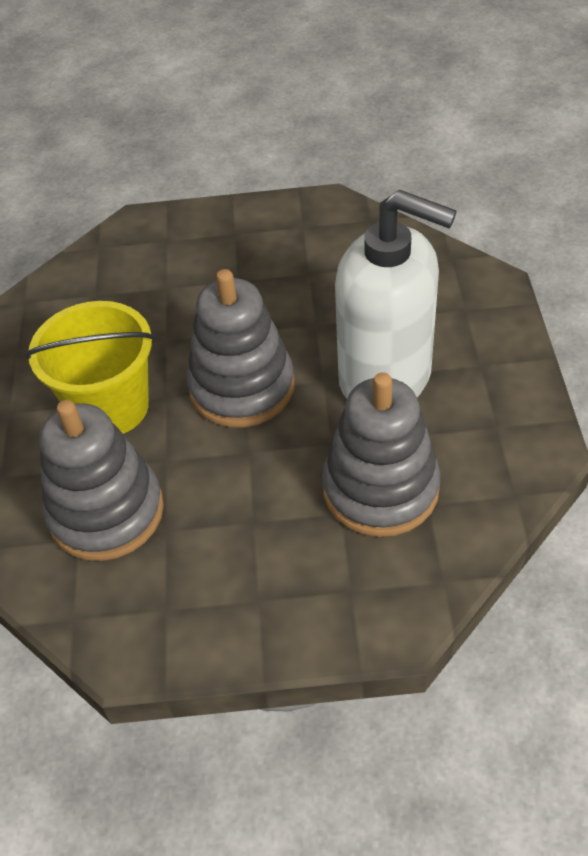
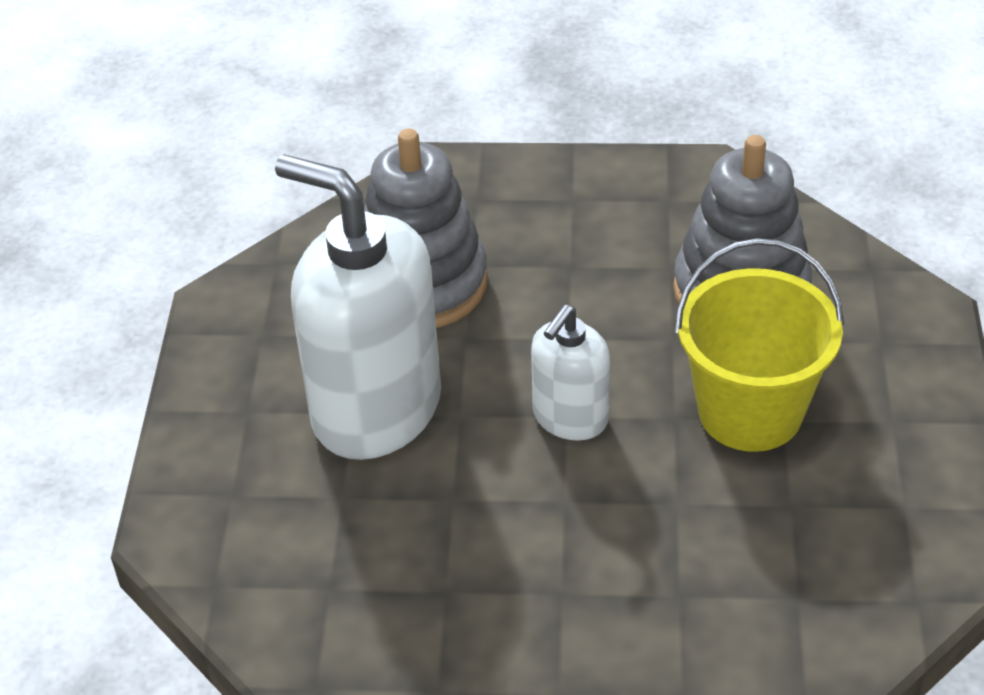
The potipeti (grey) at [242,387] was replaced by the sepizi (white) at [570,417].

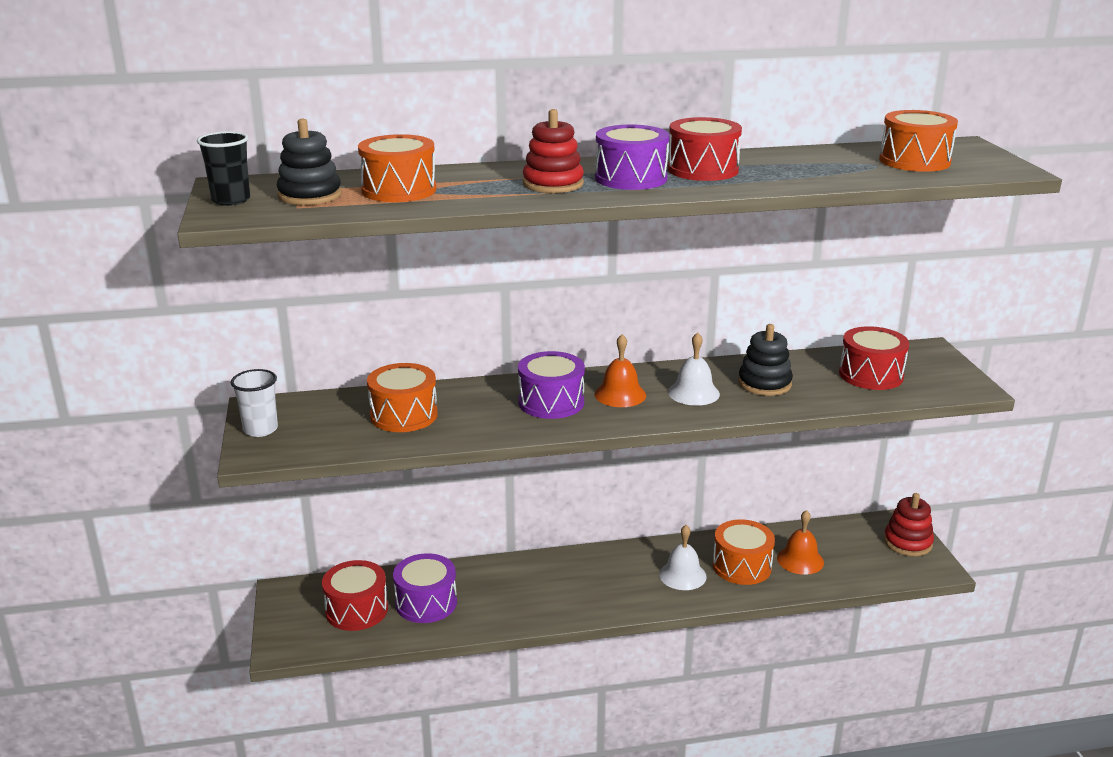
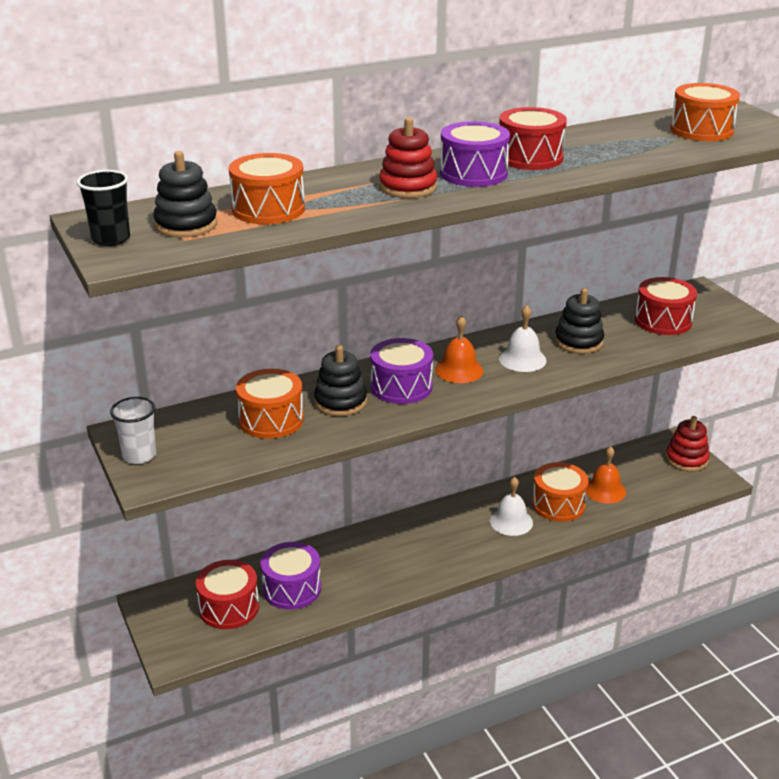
The potipeti (black) at [340,402] appeared.

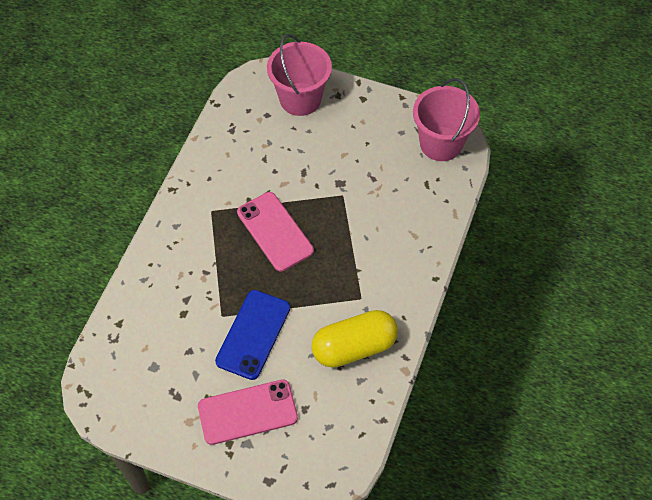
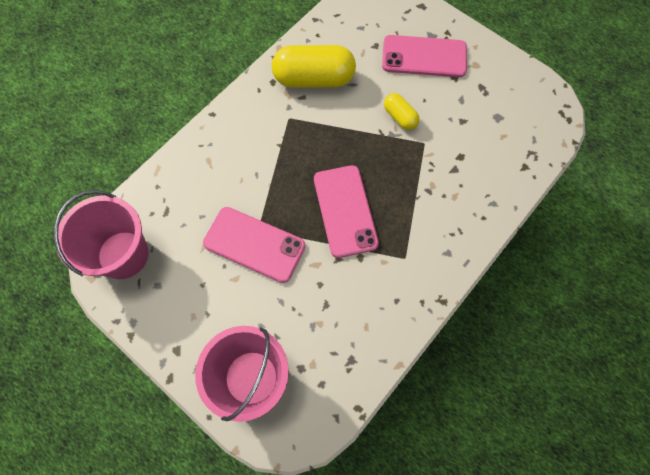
The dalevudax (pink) at [254,244] appeared.
The dalevudax (blue) at [253,334] was replaced by the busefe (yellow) at [400,117].

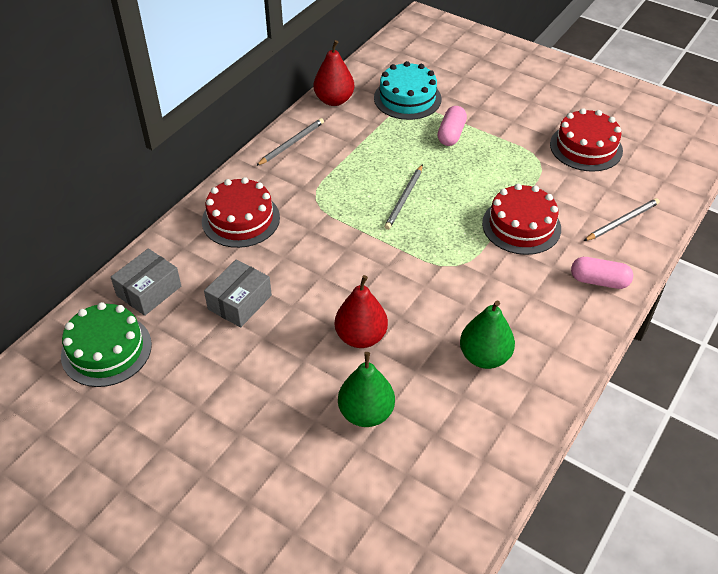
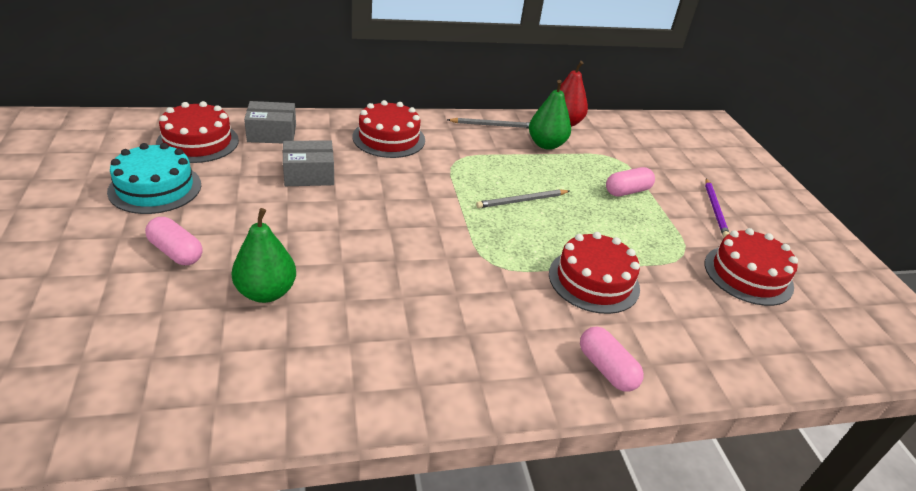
The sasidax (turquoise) moved from [407,98] to [155,188].
The busefe (pink) at [176,252] appeared.
The sasidax (green) at [106,350] became the sasidax (red) at [198,142].
The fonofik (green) moved from [484,357] to [546,144].
The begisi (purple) at [715,209] appeared.
The fonofik (red) at [361,337] disappeared.
The begisi (grey) at [622,221] disappeared.

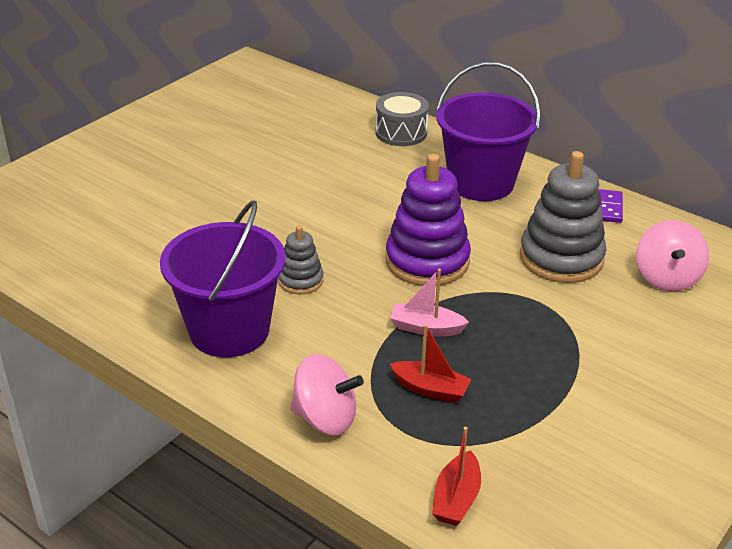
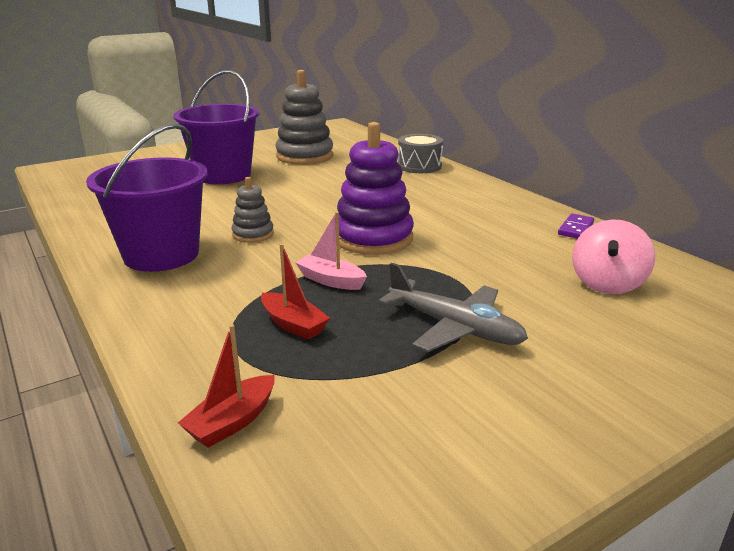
The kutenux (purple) moved from [481,183] to [223,175].
The potipeti (grey) moved from [561,258] to [304,156].
The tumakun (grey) at [454,327] appeared.
The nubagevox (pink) at [325,418] disappeared.

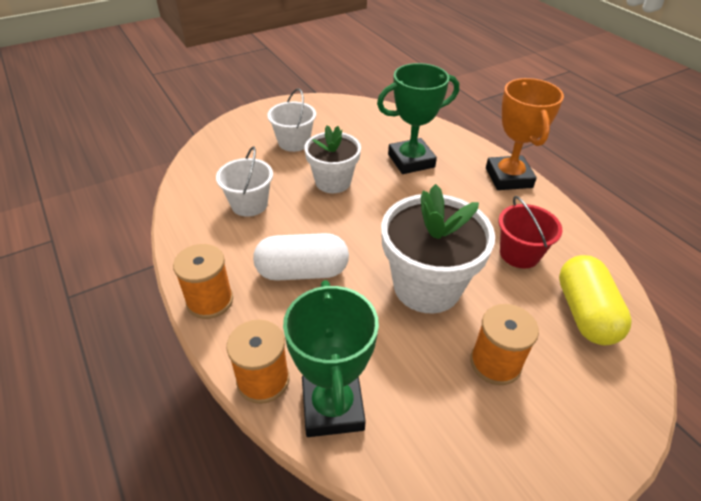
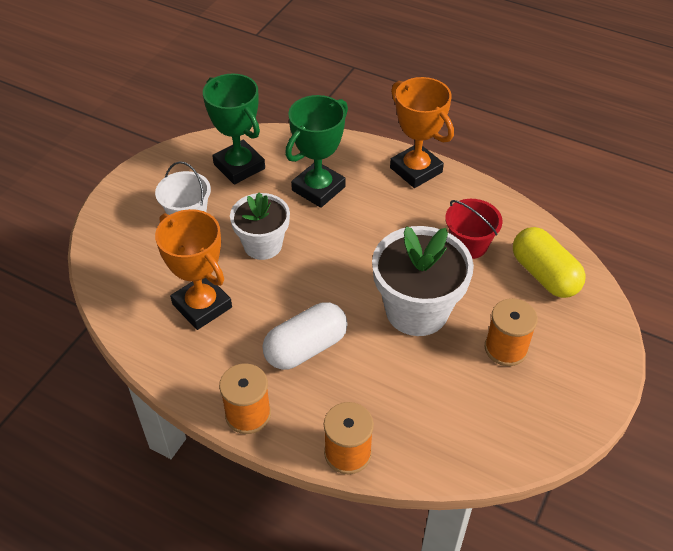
The kutenux (white) at [249,204] was replaced by the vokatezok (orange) at [202,306].
The vokatezok (green) moved from [332,407] to [239,166].

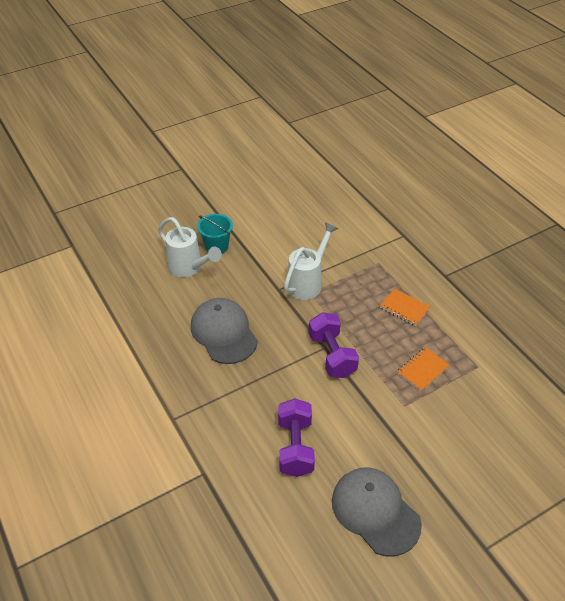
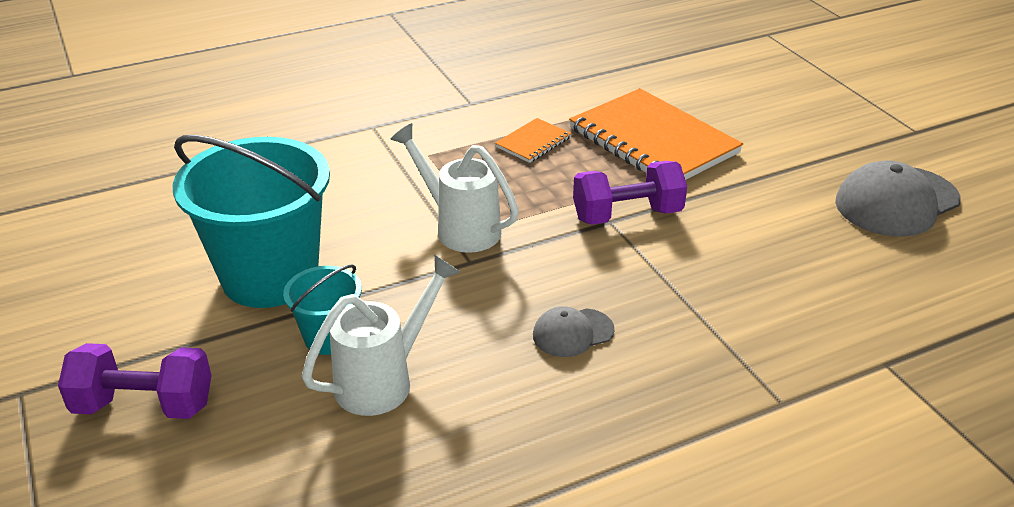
The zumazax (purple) moved from [295,447] to [144,405].
The kutenux (turquoise) at [270,277] appeared.
The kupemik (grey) at [223,333] changed to 0.53 times the size.
The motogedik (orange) at [422,370] changed to 2.20 times the size.

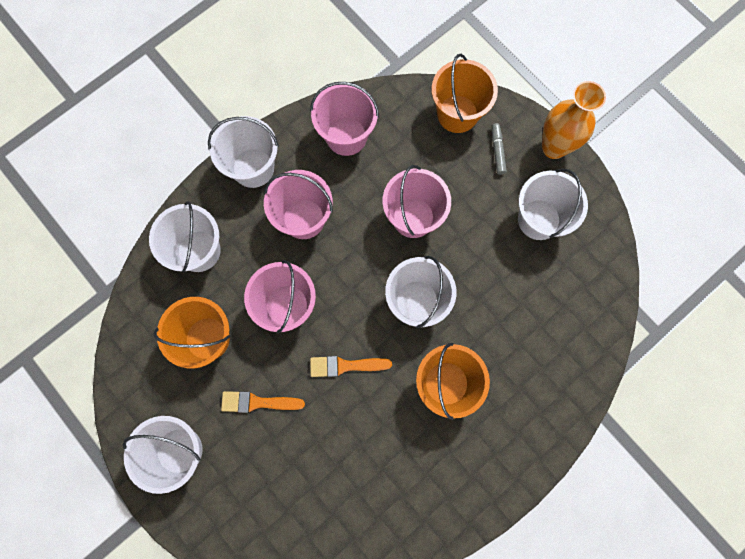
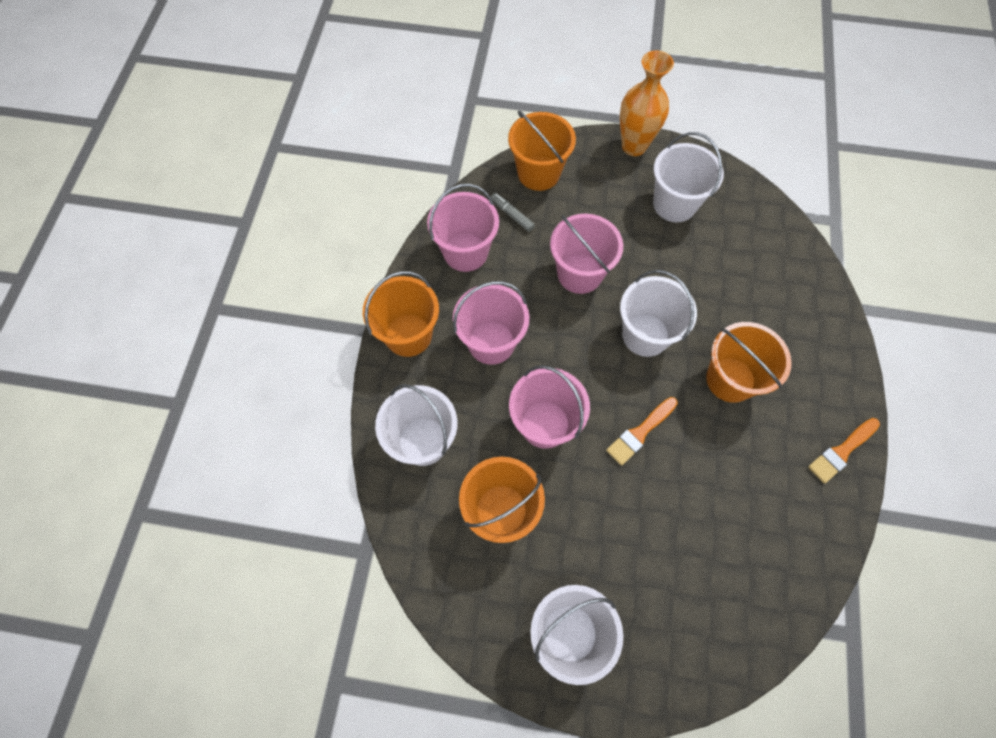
The kutenux (white) at [253,168] became the kutenux (orange) at [408,335].
The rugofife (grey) moved from [497,151] to [512,215].
The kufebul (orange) moved from [258,402] to [841,451].

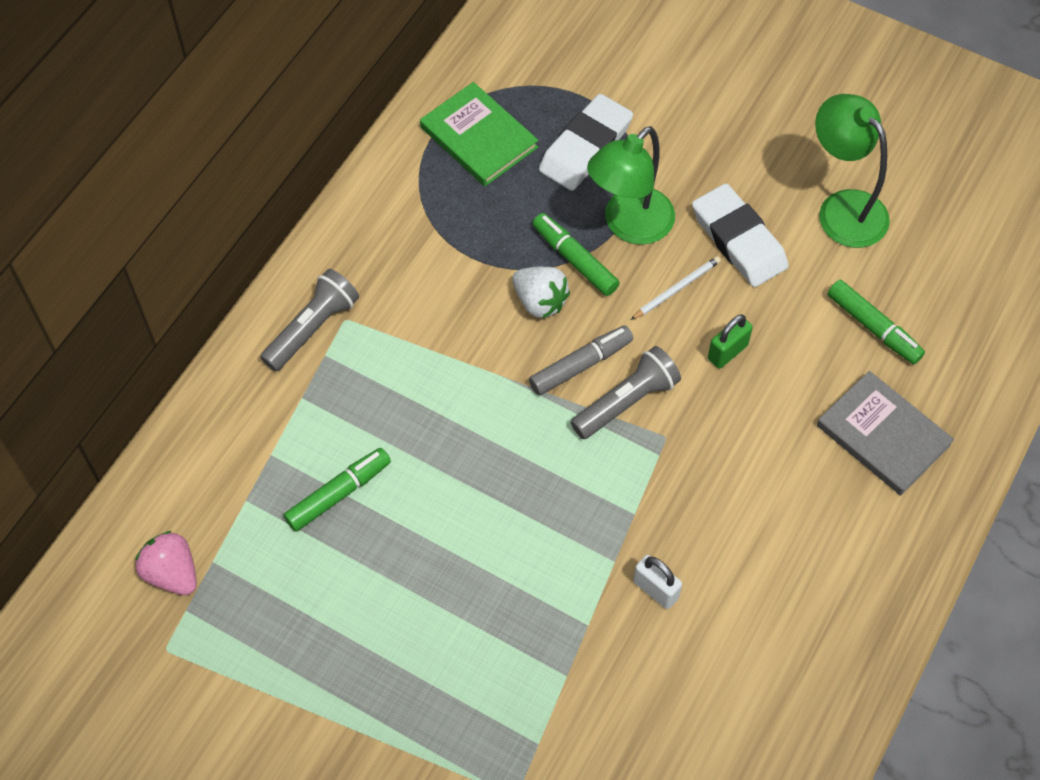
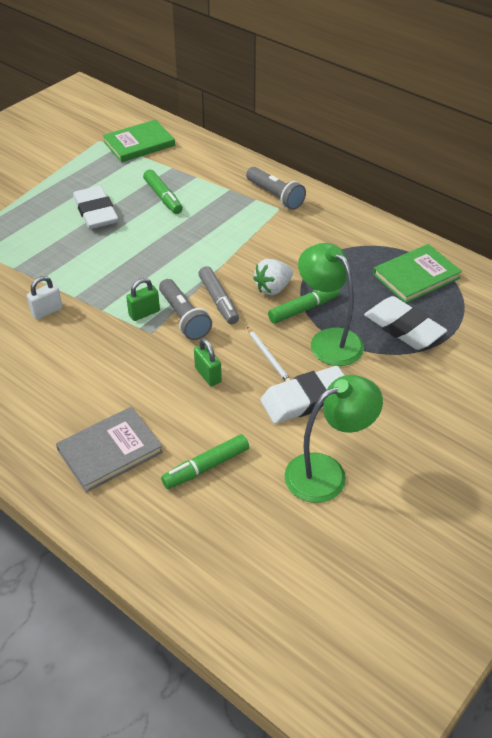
The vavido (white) at [96,212] appeared.
The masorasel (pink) at [172,573] was replaced by the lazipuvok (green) at [139,143].
The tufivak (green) at [144,313] appeared.

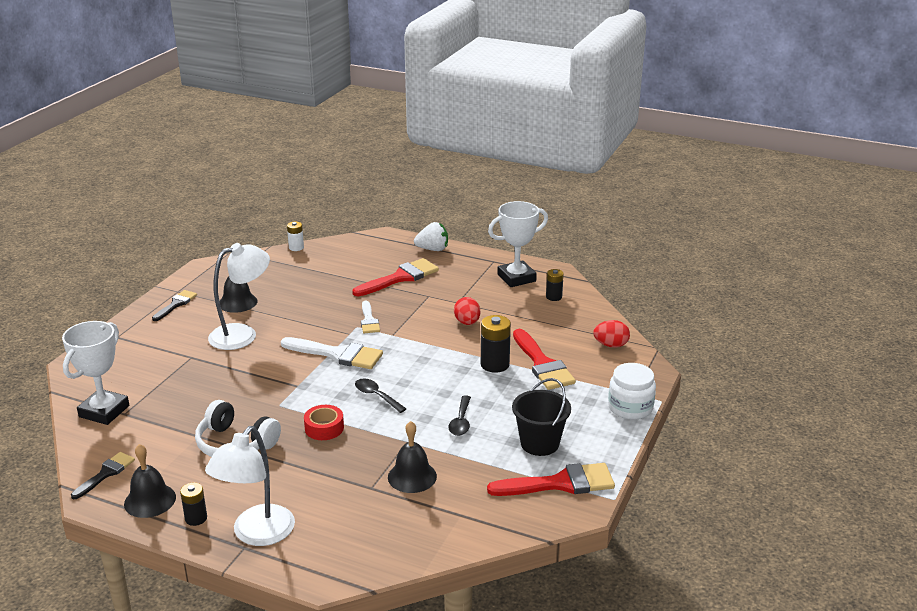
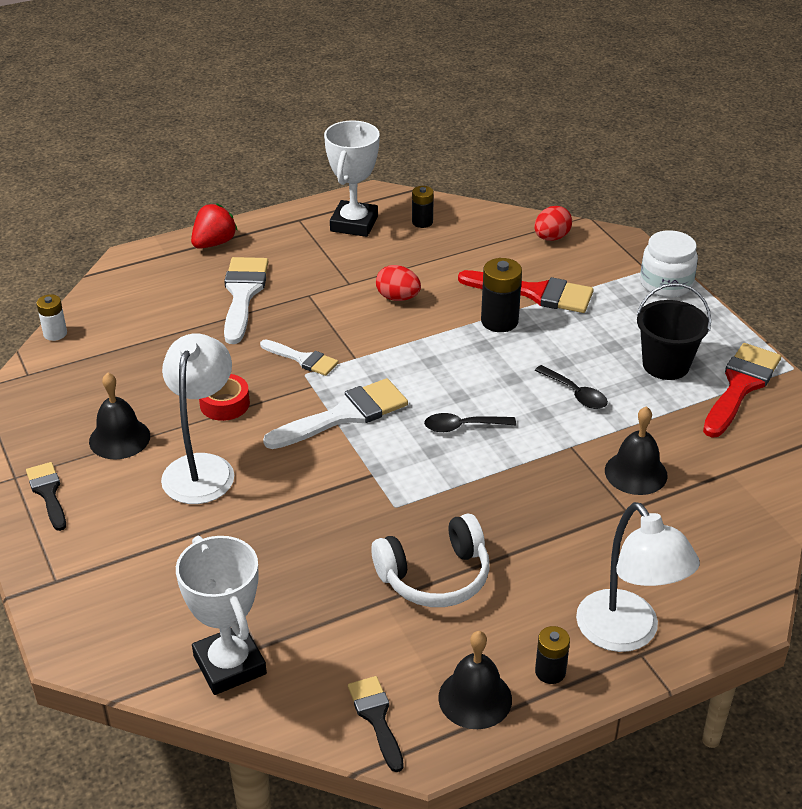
The masorasel (white) at [433,249] became the masorasel (red) at [214,243].
The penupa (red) moved from [324,428] to [224,404].
The kufebul (red) at [400,278] became the kufebul (white) at [243,294].

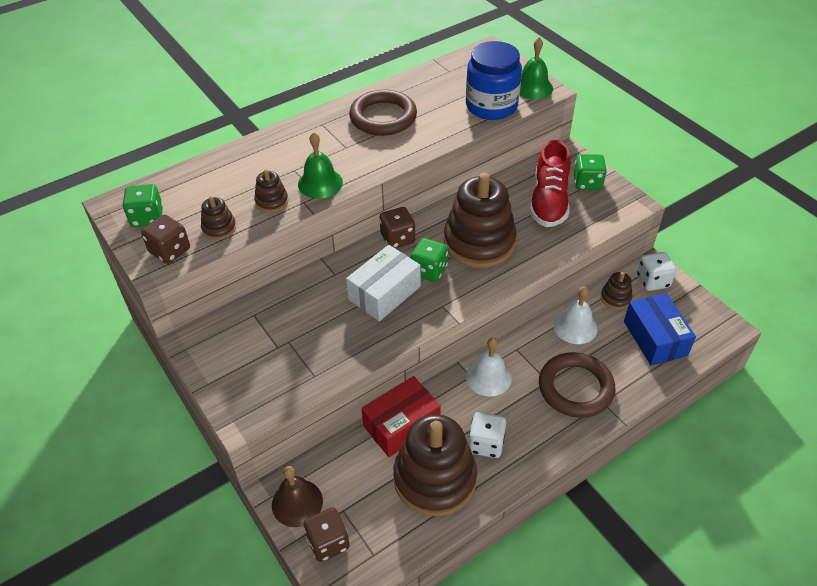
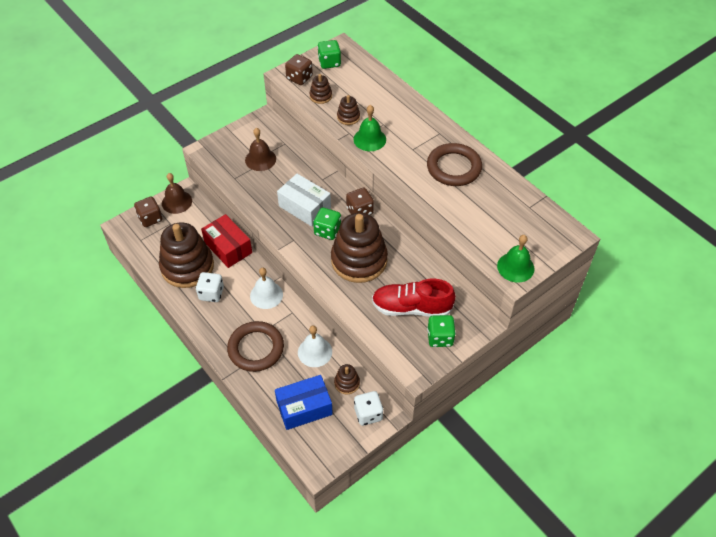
The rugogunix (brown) at [260,159] appeared.
The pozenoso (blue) at [491,106] disappeared.

